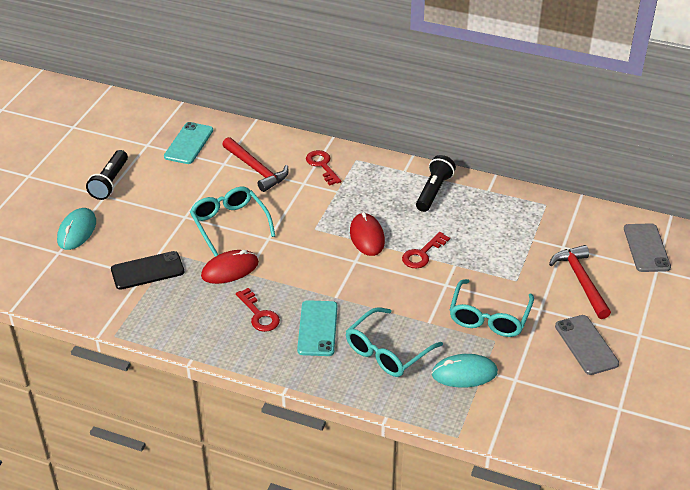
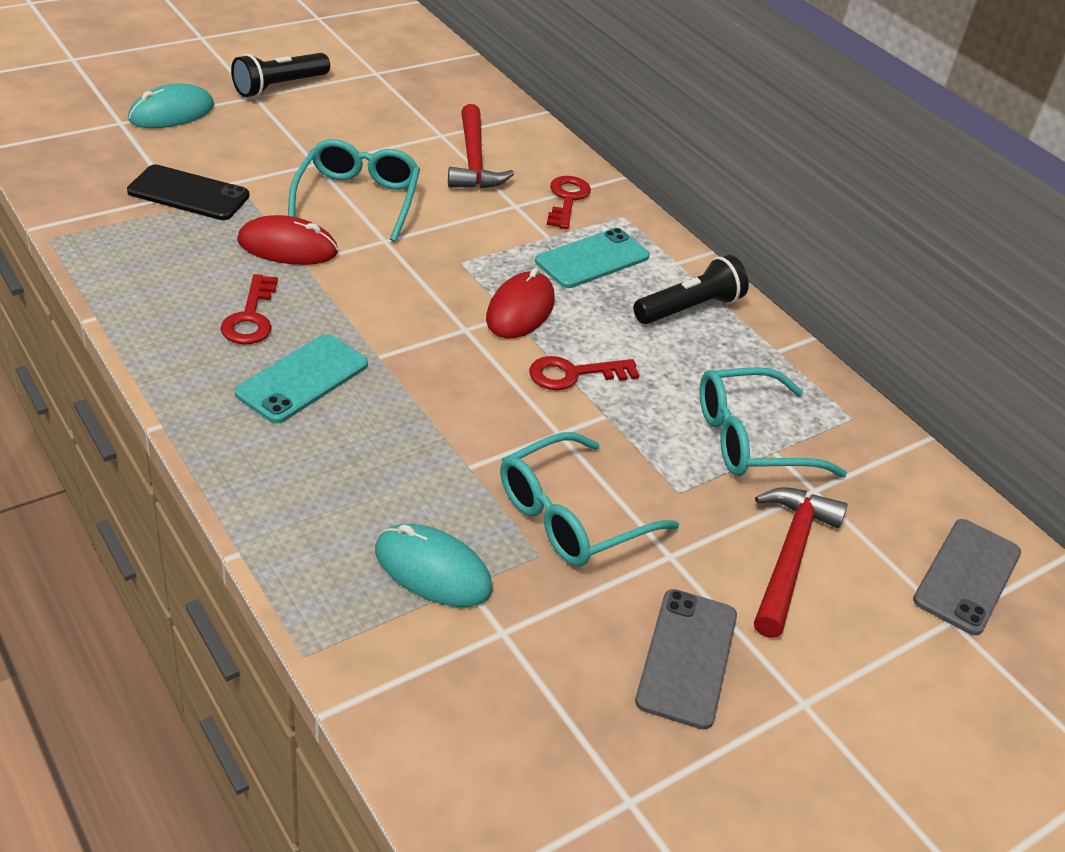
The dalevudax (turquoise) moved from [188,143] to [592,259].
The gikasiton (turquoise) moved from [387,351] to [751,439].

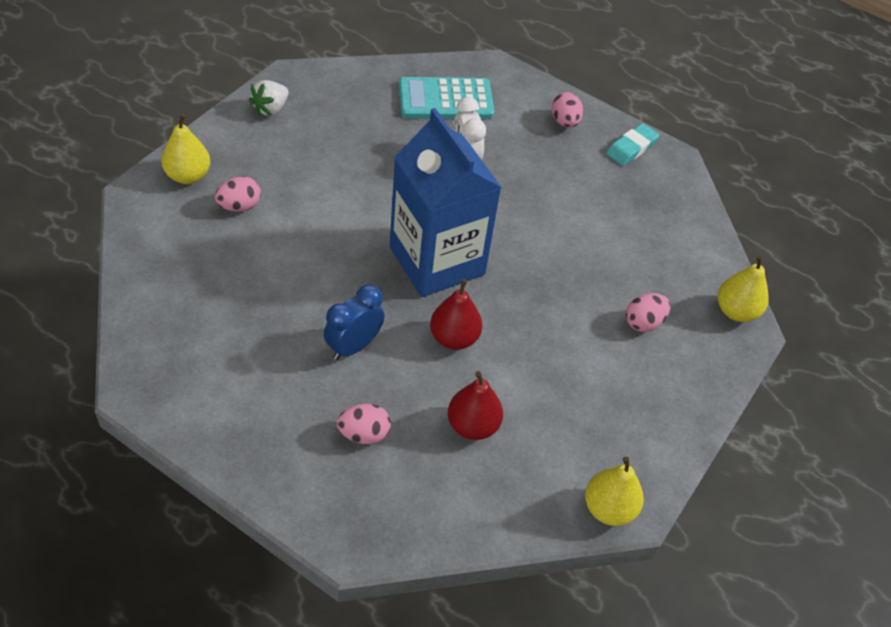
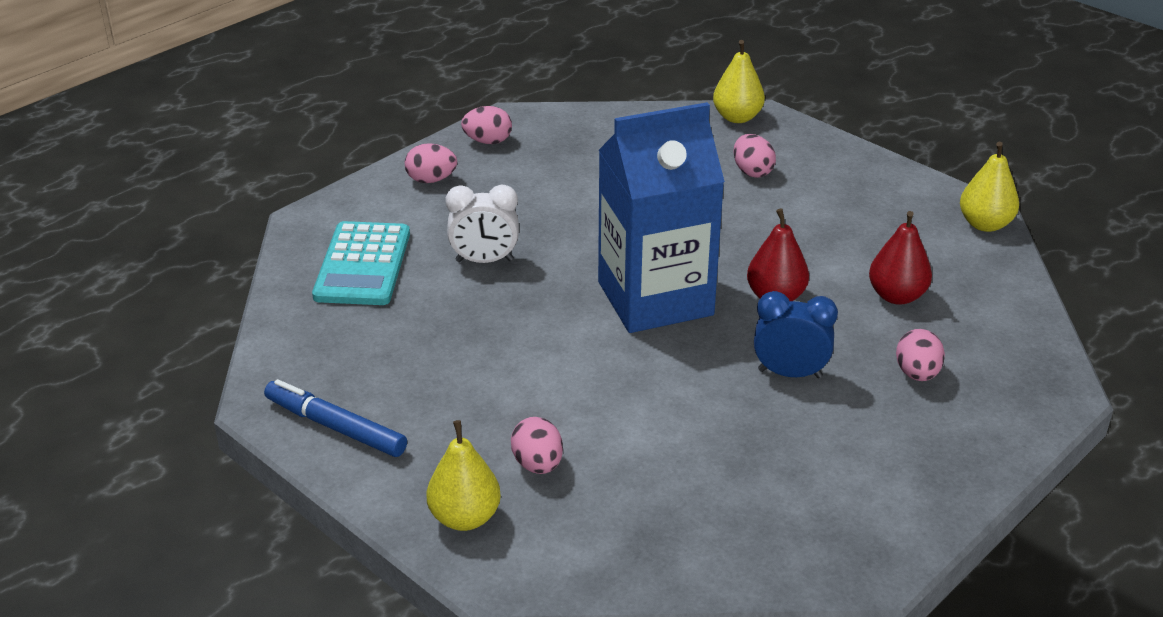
The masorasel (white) at [270,109] was replaced by the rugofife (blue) at [335,427].
The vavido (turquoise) at [631,148] was replaced by the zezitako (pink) at [488,141].
The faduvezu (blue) at [353,346] turned 135 degrees clockwise.

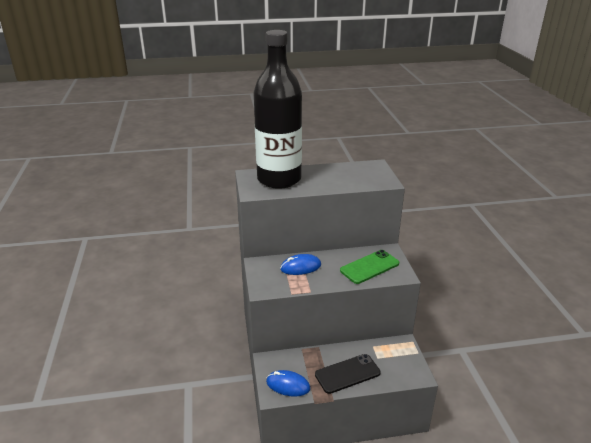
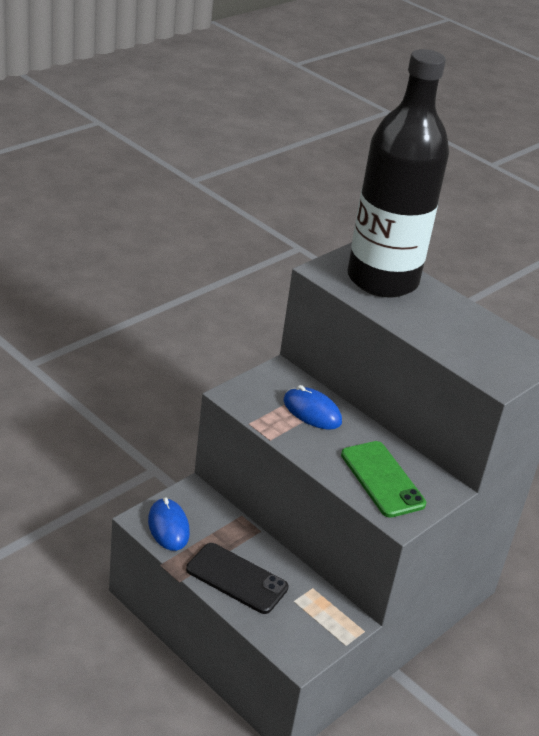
The dalevudax (green) at [369,267] turned 45 degrees clockwise.

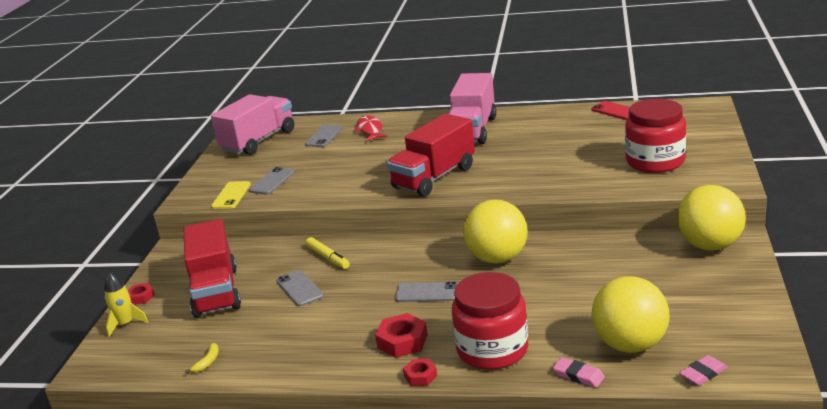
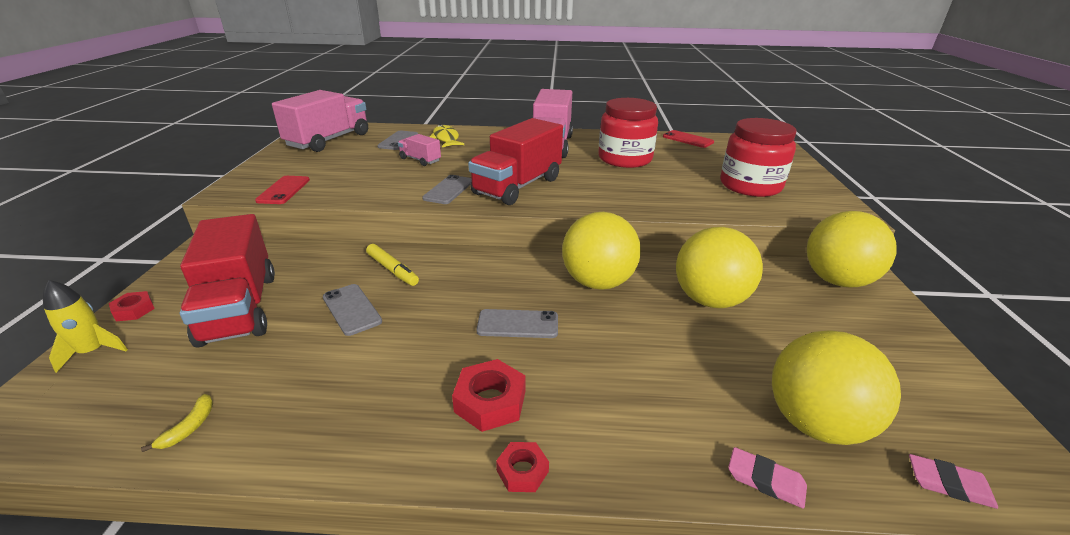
The dalevudax (yellow) at [231,195] became the dalevudax (red) at [283,190].
The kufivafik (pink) at [420,160] appeared.
The dalevudax (grey) moved from [272,181] to [448,190].
The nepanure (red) at [370,130] became the nepanure (yellow) at [446,139].
The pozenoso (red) moved from [492,349] to [625,159].
The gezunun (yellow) at [710,300] appeared.
The vavido (pink) at [703,373] turned 60 degrees clockwise.

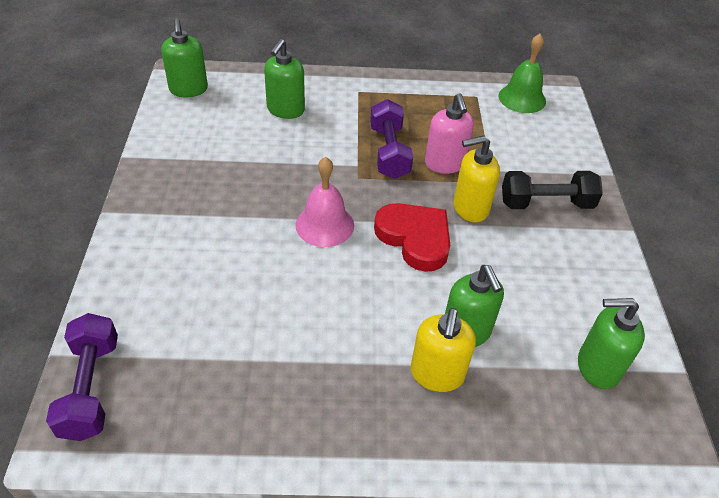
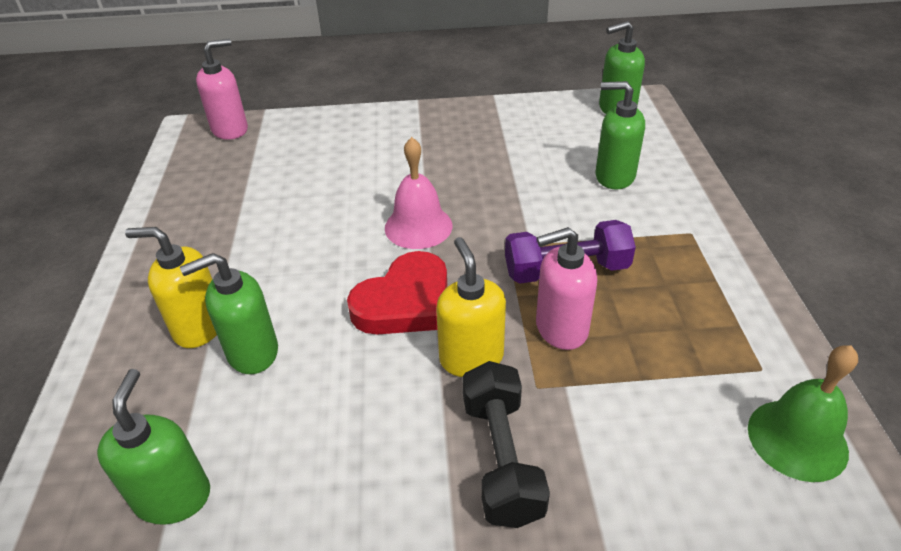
The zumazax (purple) at [90,388] was replaced by the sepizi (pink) at [230,130].

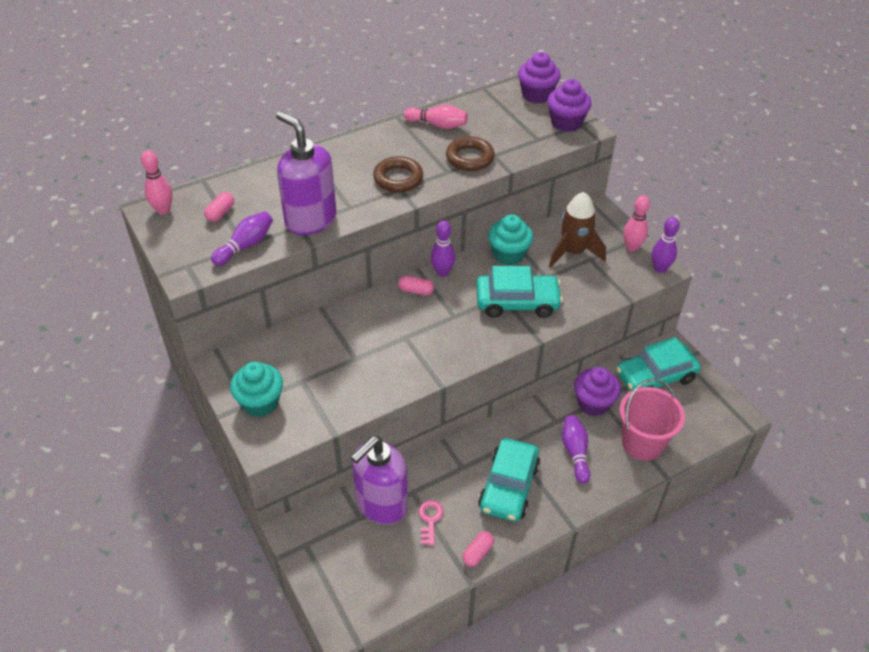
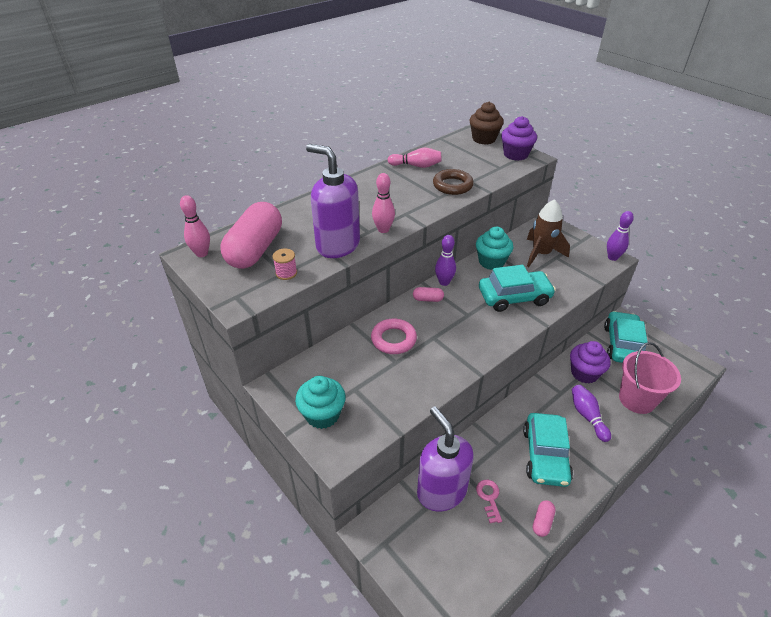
The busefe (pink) at [220,213] changed to 2.49 times the size.
The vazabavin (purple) at [245,245] was replaced by the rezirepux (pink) at [286,273].
The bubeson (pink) at [393,339] appeared.
The vazabavin (pink) moved from [632,247] to [383,229].
The sepizi (purple) at [381,504] turned 120 degrees clockwise.
The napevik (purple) at [537,95] became the napevik (brown) at [484,139].
The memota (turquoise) at [655,376] turned 135 degrees clockwise.
The bubeson (brown) at [398,178] disappeared.

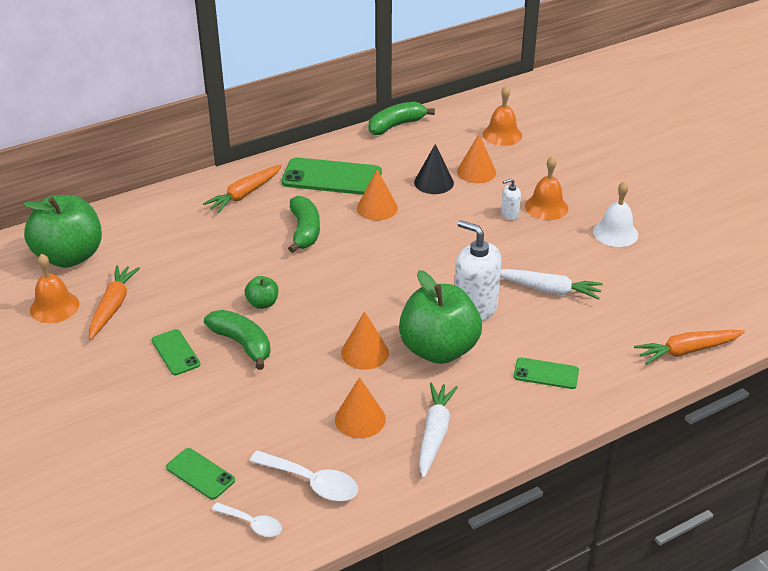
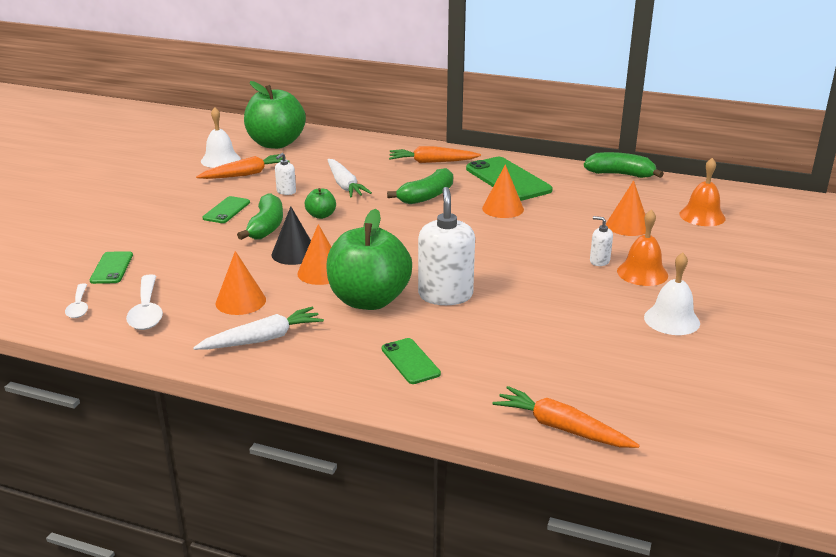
The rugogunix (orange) at [54,307] became the rugogunix (white) at [220,160].
The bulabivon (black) moved from [433,182] to [294,253].
The sepizi (white) at [286,191] appeared.
The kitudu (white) moved from [548,290] to [345,185].

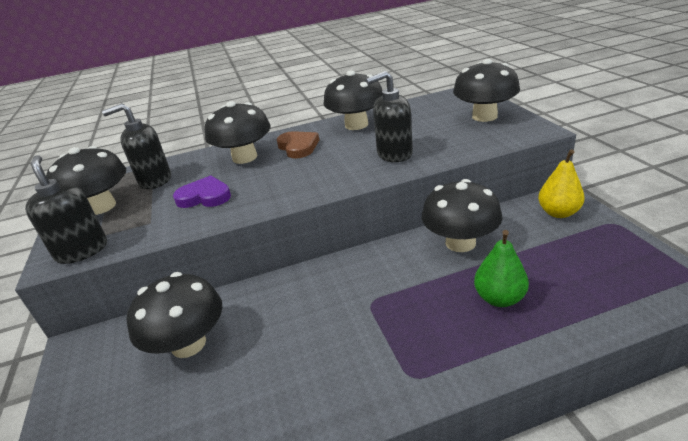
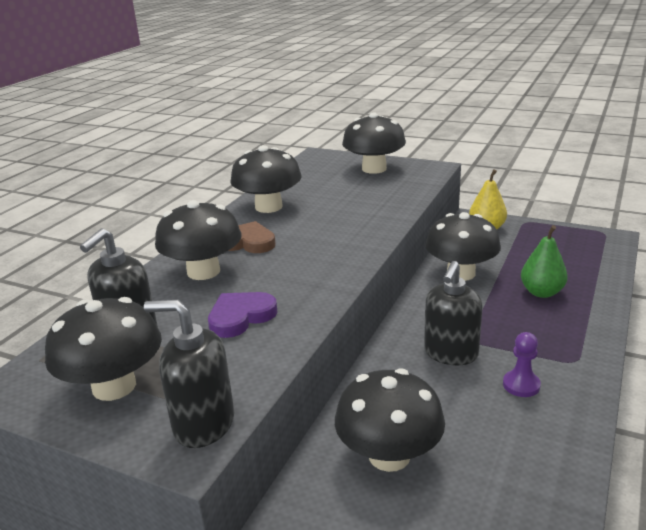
The sepizi (black) moved from [394,154] to [450,353].
The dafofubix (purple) at [521,385] appeared.

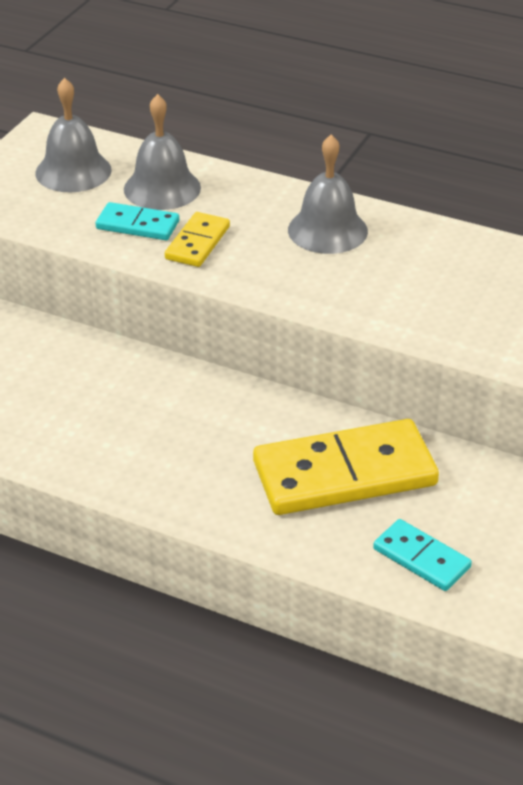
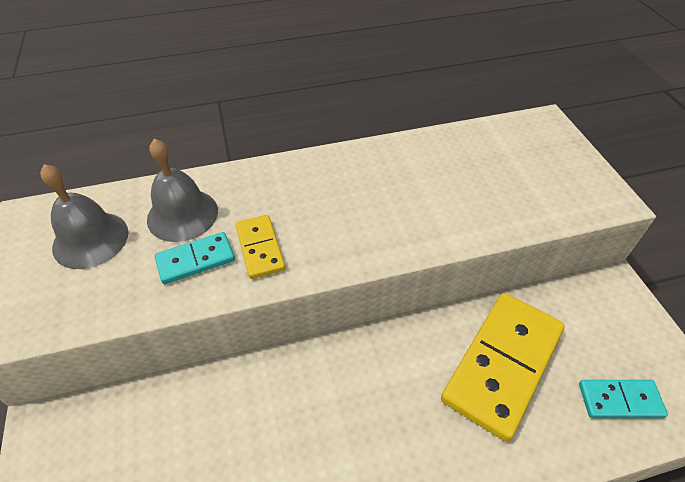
The rugogunix (grey) at [327,230] disappeared.

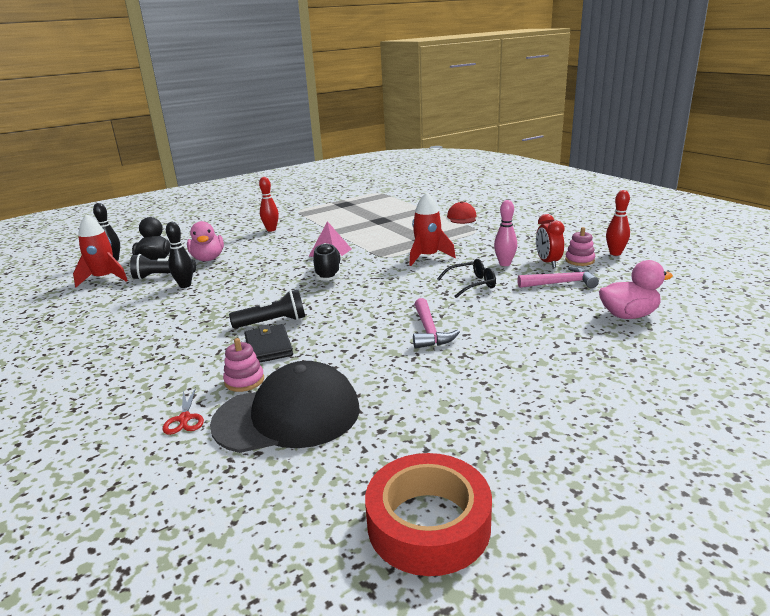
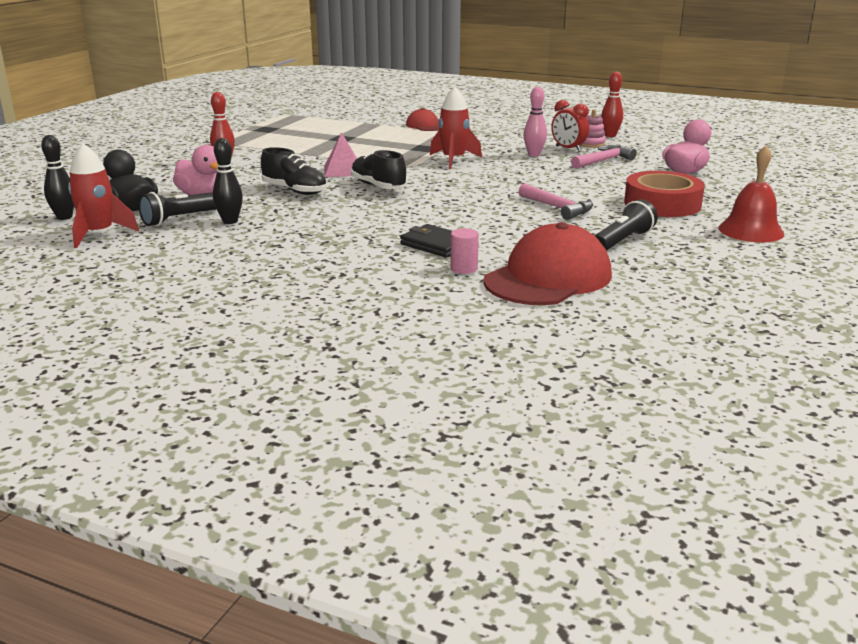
The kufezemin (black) at [294,191] appeared.
The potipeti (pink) at [244,381] was replaced by the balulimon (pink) at [464,268].
The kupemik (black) at [288,416] became the kupemik (red) at [548,278].
The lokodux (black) moved from [273,322] to [622,241].
The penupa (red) moved from [428,523] to [662,204].
The rugogunix (red) at [751,231] appeared.
The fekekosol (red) at [184,419] disappeared.
The gikasiton (black) at [472,284] disappeared.

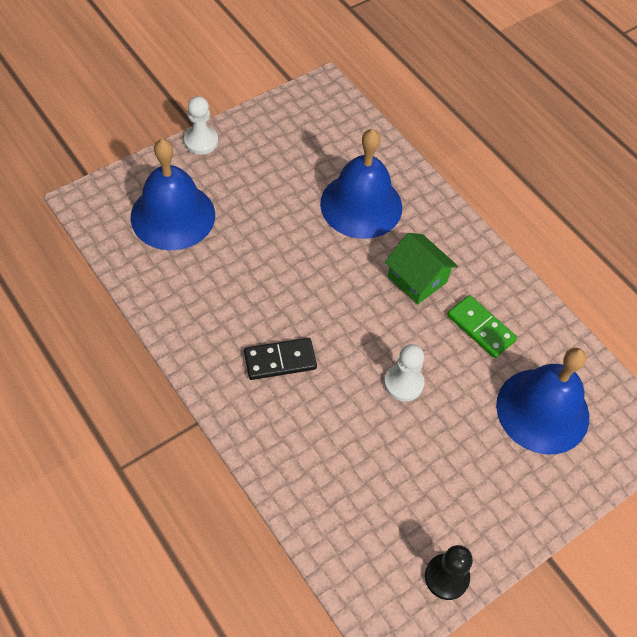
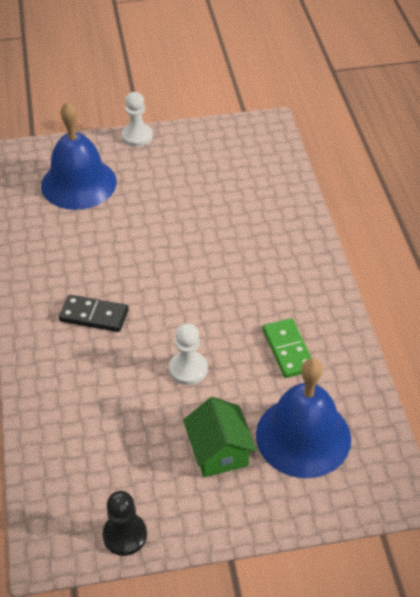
The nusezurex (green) moved from [417,279] to [219,451].
The rugogunix (blue) at [361,205] disappeared.

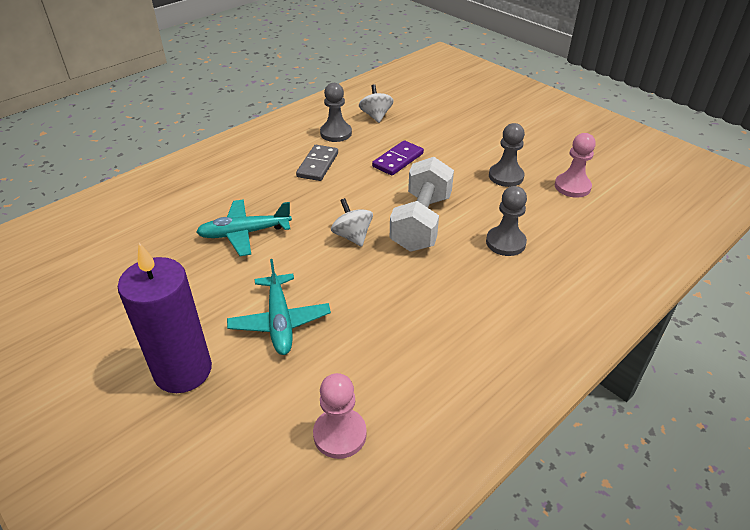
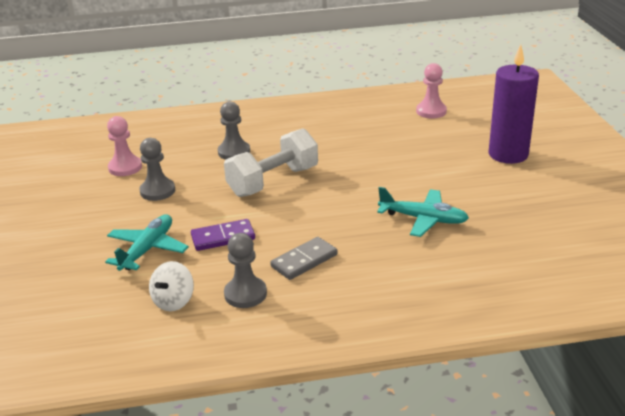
The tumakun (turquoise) moved from [280,321] to [147,249].
The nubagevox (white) at [352,236] disappeared.

